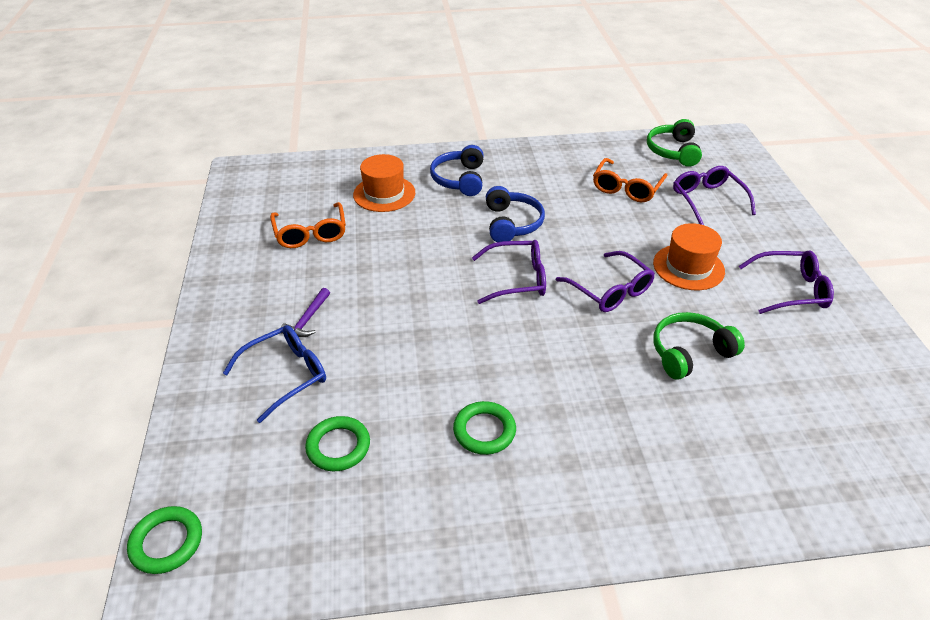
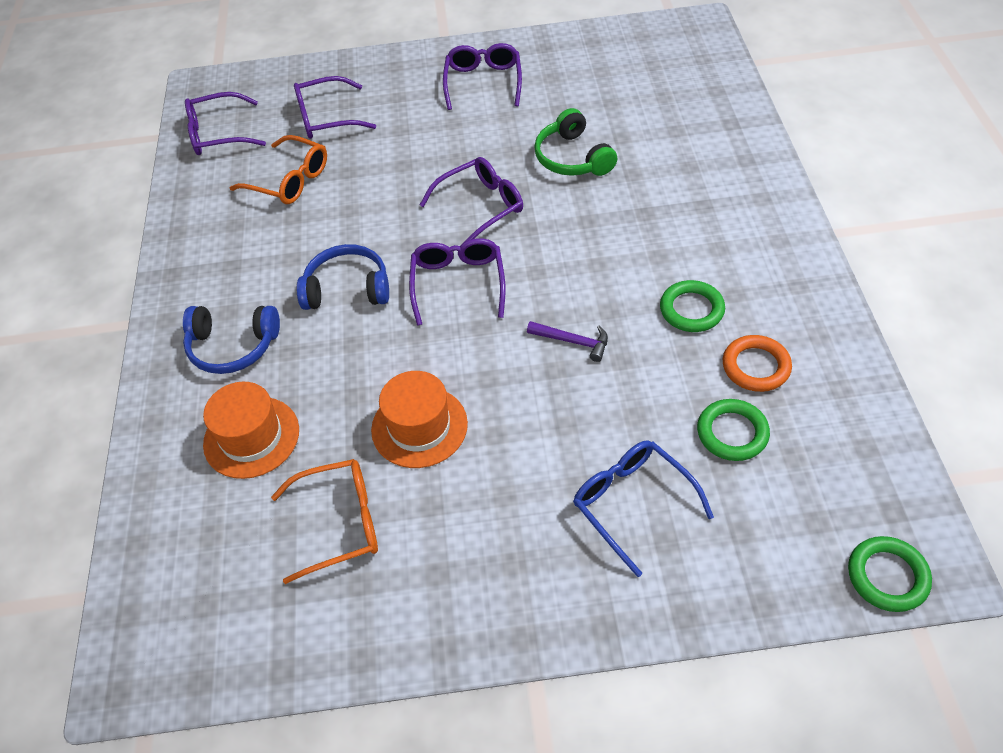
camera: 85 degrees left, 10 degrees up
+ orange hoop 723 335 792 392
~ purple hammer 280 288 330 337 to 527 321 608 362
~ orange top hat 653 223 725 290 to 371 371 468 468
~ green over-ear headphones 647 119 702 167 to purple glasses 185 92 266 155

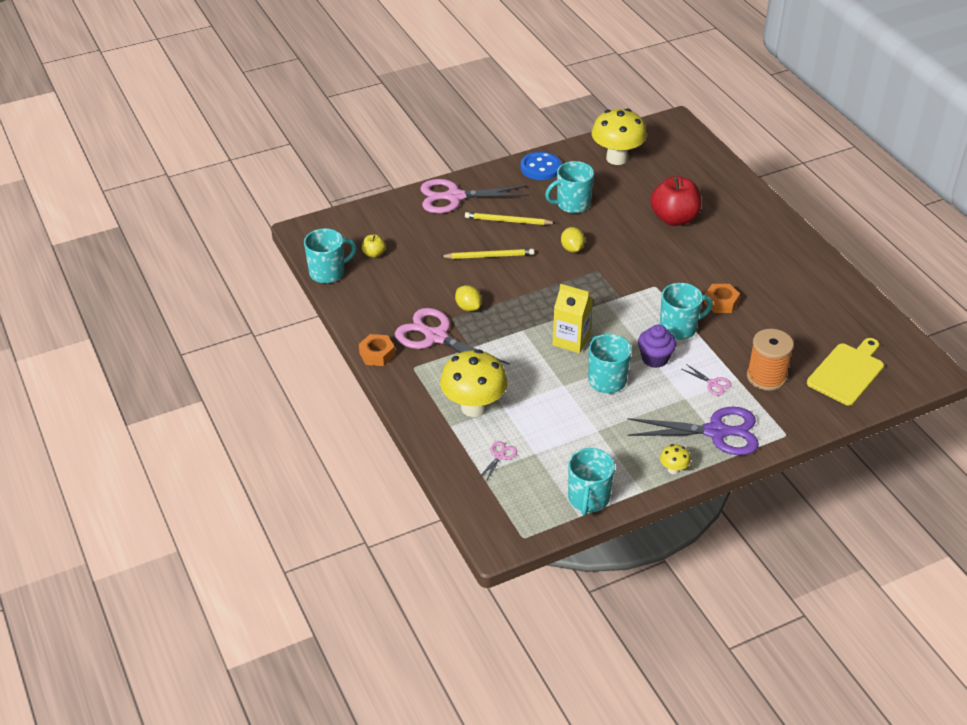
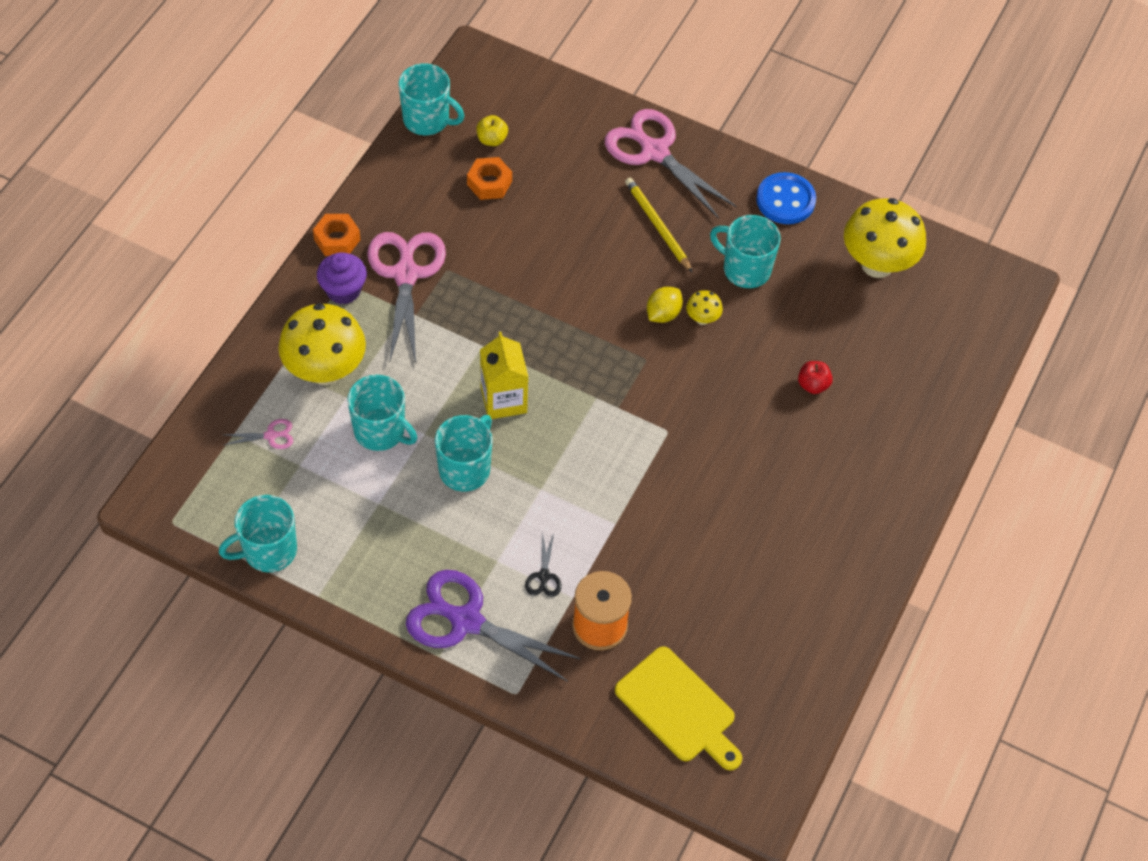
camera: 50 degrees right, 15 degrees up
- golden wooden pencil 440 249 534 259
- golden citrus fruit 455 285 482 311
~ purple cupcake 638 325 676 368 to 317 252 367 304
~ aqua tea mug 660 283 713 340 to 347 375 417 451
~ golden toadstool 660 444 691 474 to 686 290 723 325
~ orange nut 704 284 740 313 to 467 157 512 200
~ pink scissors 682 364 732 396 to black scissors 525 534 562 597
~ purple scissors 627 407 759 455 = 406 570 581 682 150 degrees clockwise
~ golden bread board 807 338 884 406 = 615 646 742 770 45 degrees clockwise
~ crimson toy apple 650 176 701 226 = 798 361 833 394 x0.46

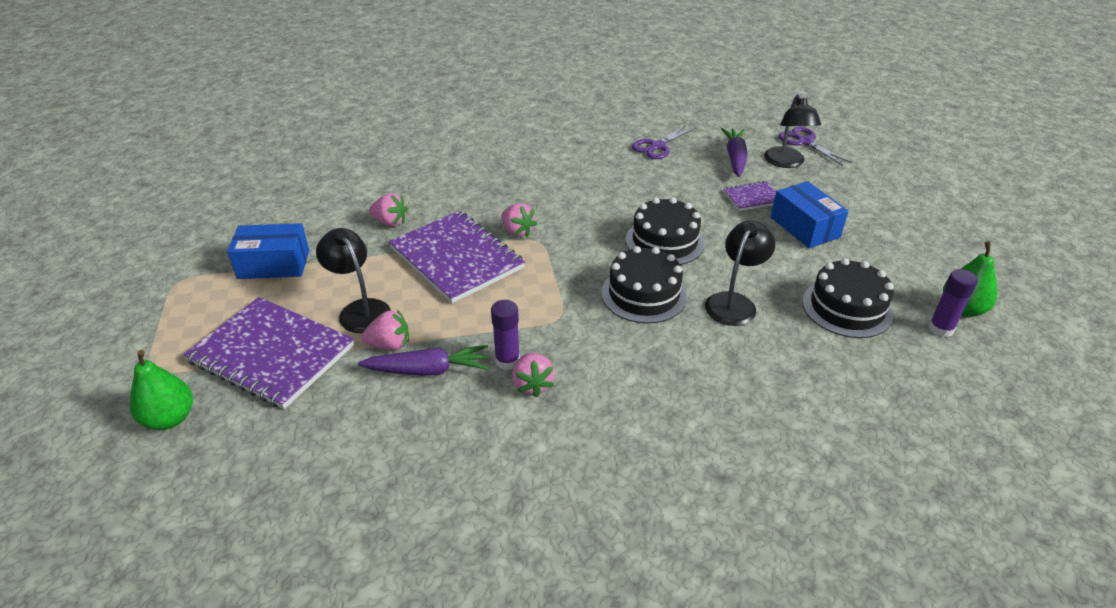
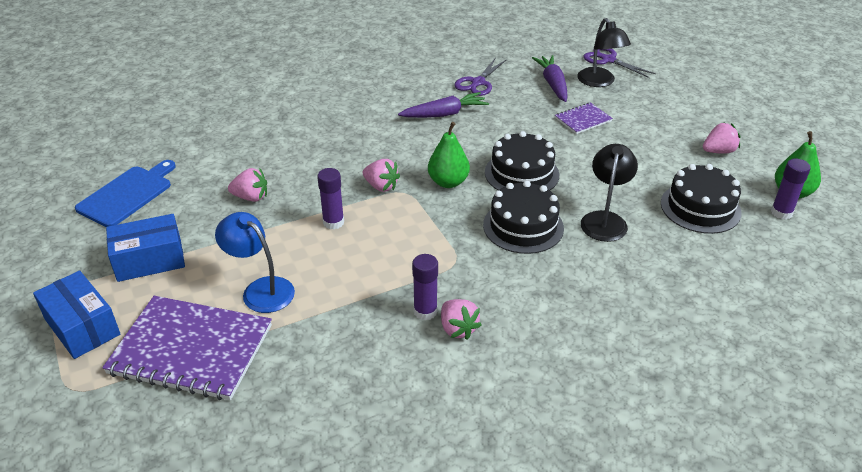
camera: 15 degrees left, 0 degrees up
+ cobalt bread board 75 160 176 227
~ green pear fruit 130 350 193 430 to 428 122 470 188
~ purple root vegetable 358 345 489 376 to 398 92 489 118
~ pink toy strawberry 361 310 409 350 to 703 122 740 154
~ cobalt box 771 181 848 248 to 33 270 120 359
~ purple exercise book 389 211 525 303 to purple glue 317 168 344 229
~ black desk lamp 316 228 391 333 to cobalt desk lamp 215 212 295 313

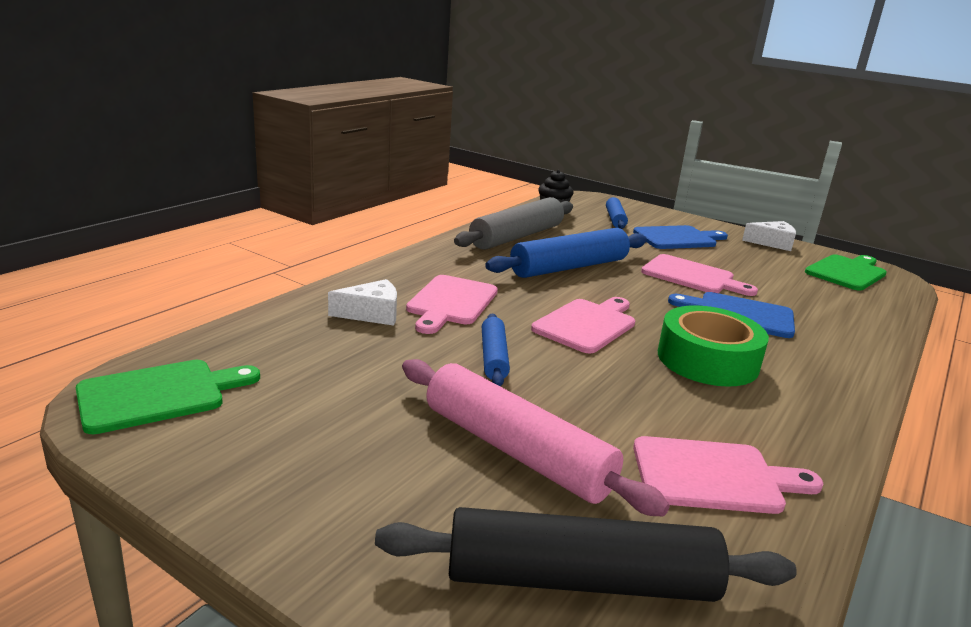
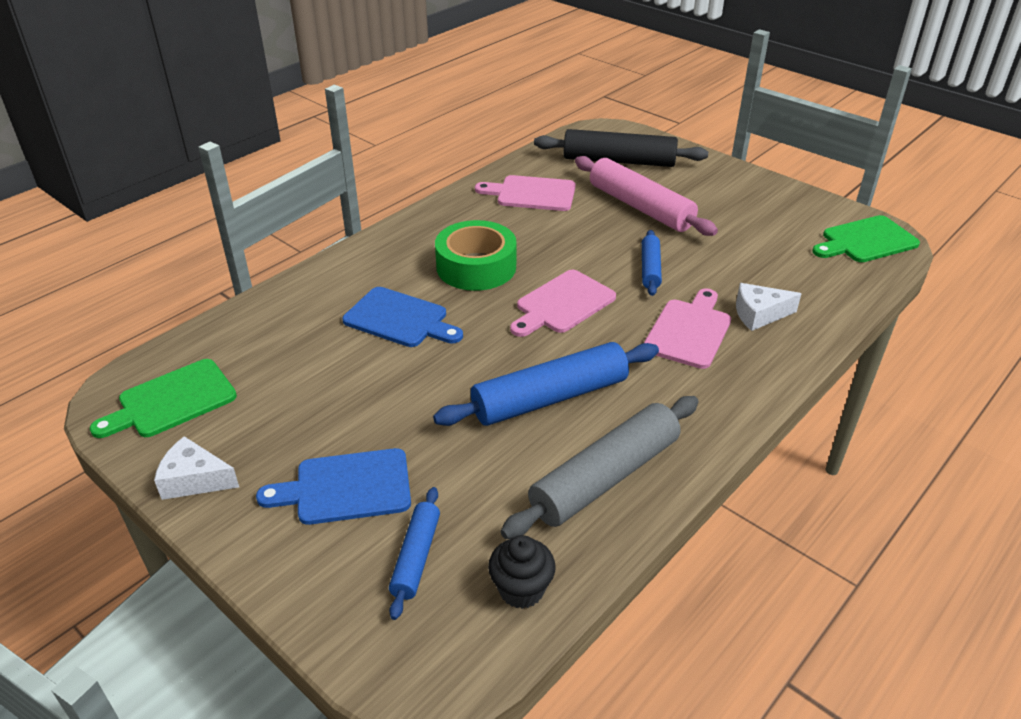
camera: 170 degrees left, 15 degrees up
- pink bread board 641 254 758 296

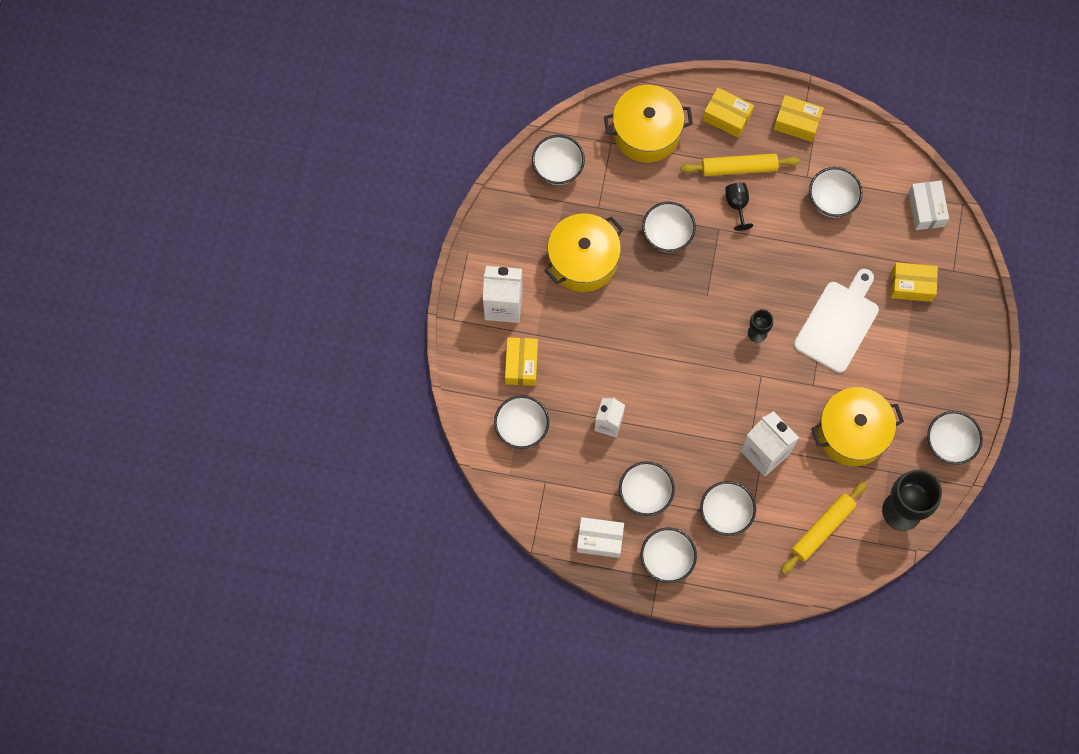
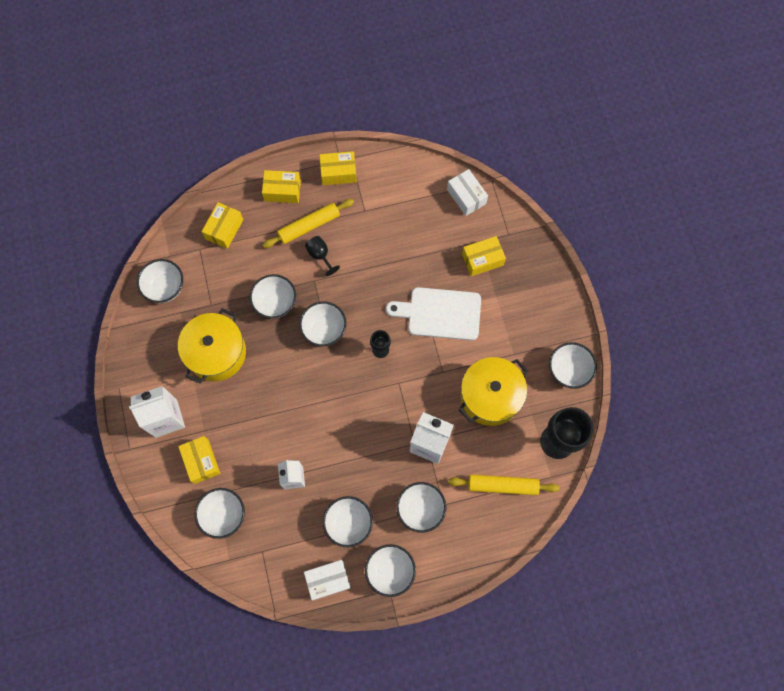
camera: 25 degrees left, 0 degrees up
~ snow-white deep dish 809 167 863 217 to 299 301 347 347
~ golden pot 604 85 693 163 to golden box 202 202 243 249
~ golden pastry roller 781 481 867 574 = 448 475 560 495 75 degrees clockwise
~ snow-white bread board 794 269 879 373 = 386 287 481 340 90 degrees counterclockwise

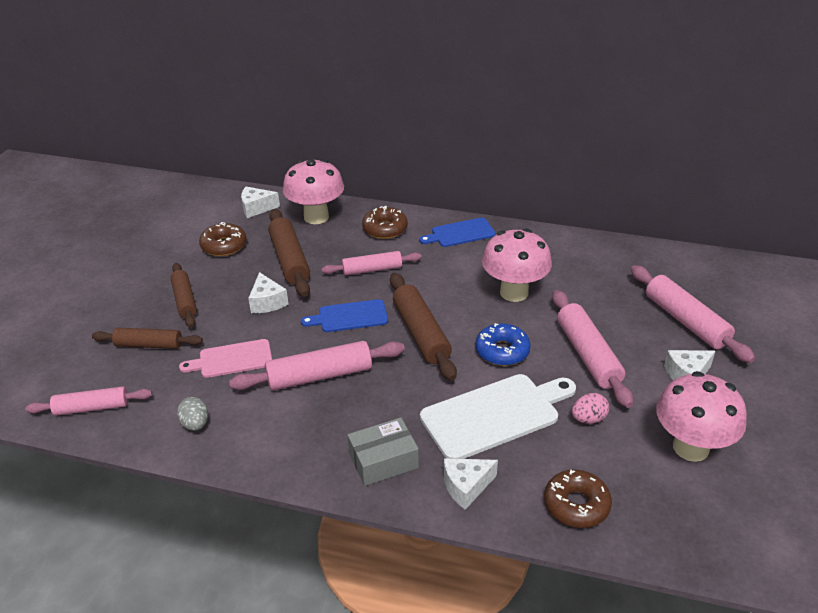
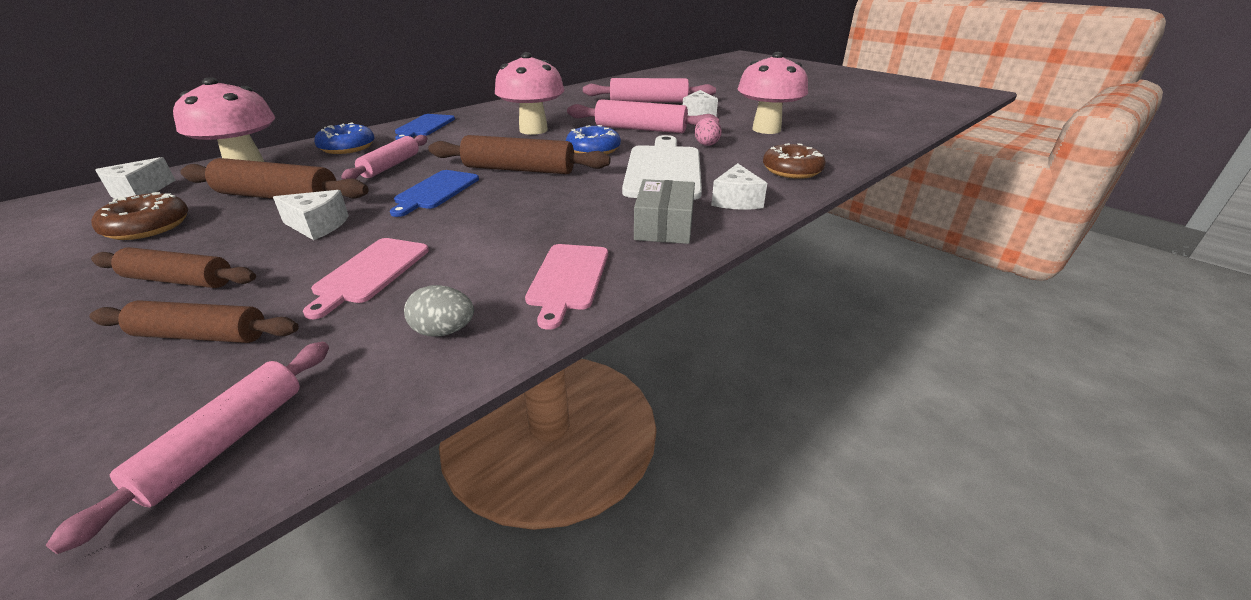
camera: 60 degrees left, 5 degrees down
- pink pastry roller 229 341 405 391
+ pink bread board 525 244 608 330
~ dark brown donut 362 206 408 239 to cobalt donut 314 122 374 154
~ dark brown pastry roller 92 328 203 349 = 89 300 299 343 60 degrees clockwise

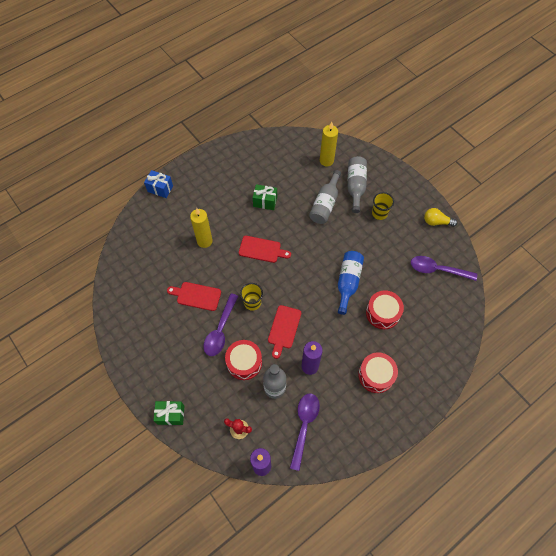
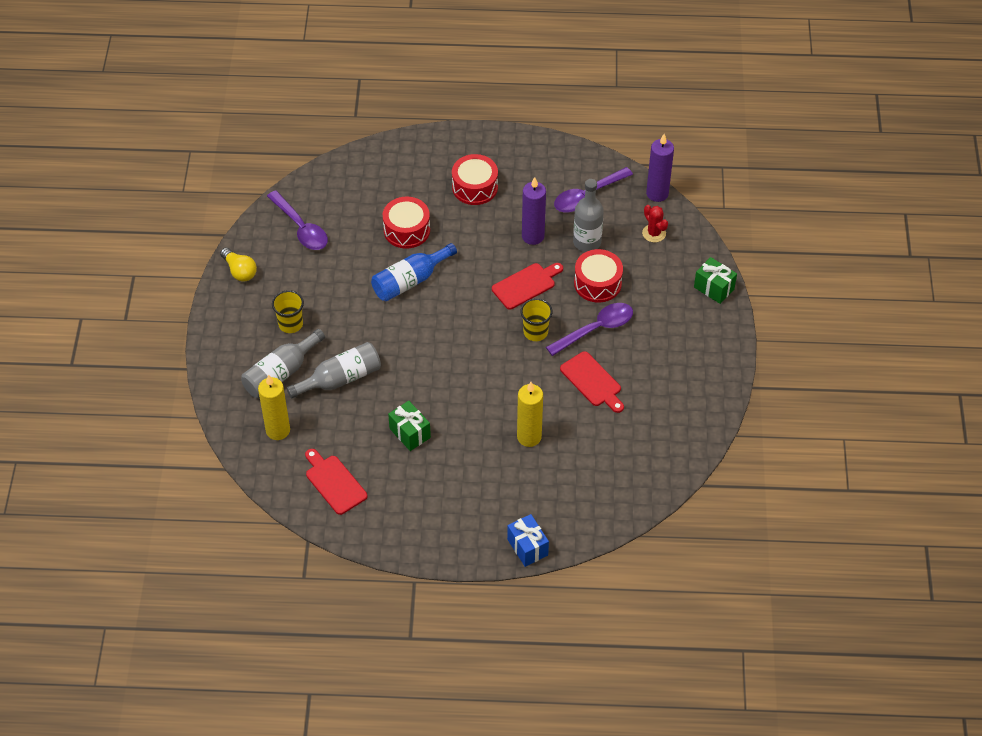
camera: 140 degrees left, 10 degrees down
~ crimson bread board 239 236 291 263 to 305 449 367 515

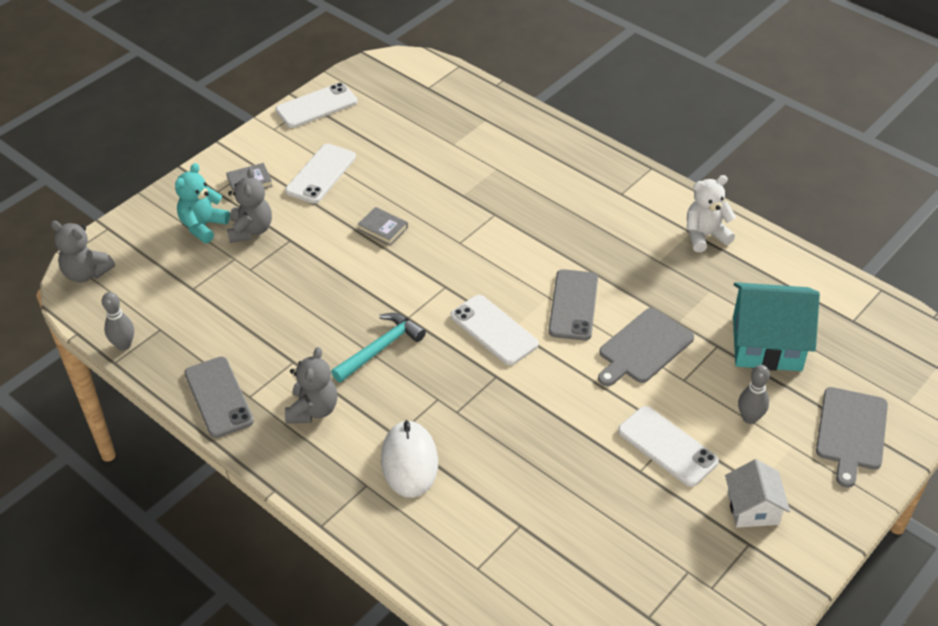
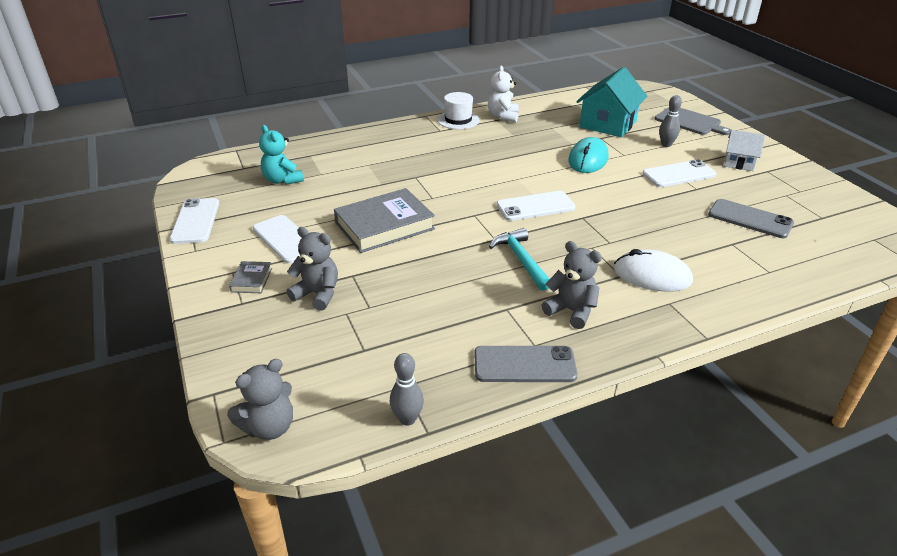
camera: 65 degrees left, 10 degrees down
+ snow-white top hat 437 92 480 129
~ aqua teddy 175 163 230 243 to 259 125 304 185
~ grey mobile phone 549 269 598 340 to 708 199 794 238
~ grey bread board 598 308 694 386 to aqua mouse 568 137 608 173
~ grey hardback 358 207 408 245 = 334 188 435 253 x2.23

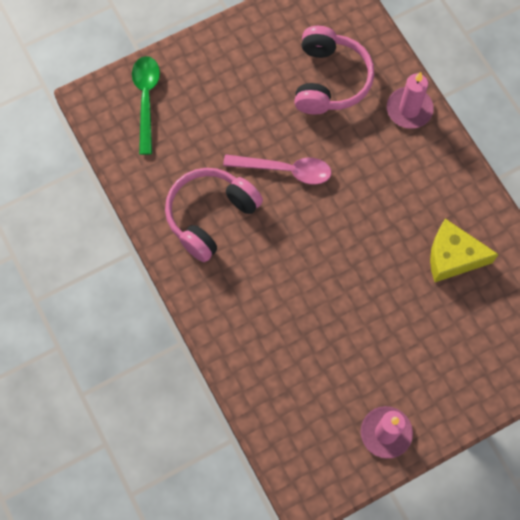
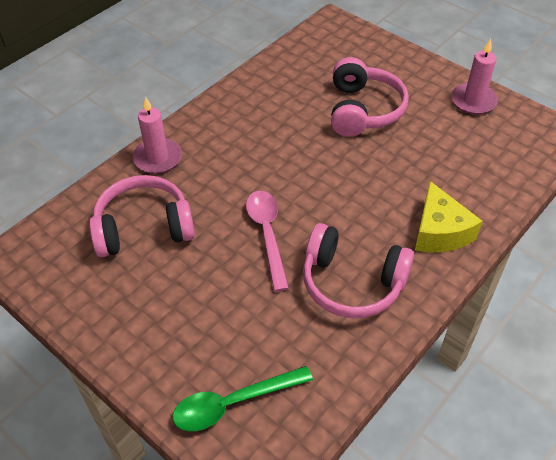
camera: 110 degrees left, 20 degrees down
+ pink over-ear headphones 331 57 409 137
~ golden cheese 430 219 499 282 to 415 181 483 252

